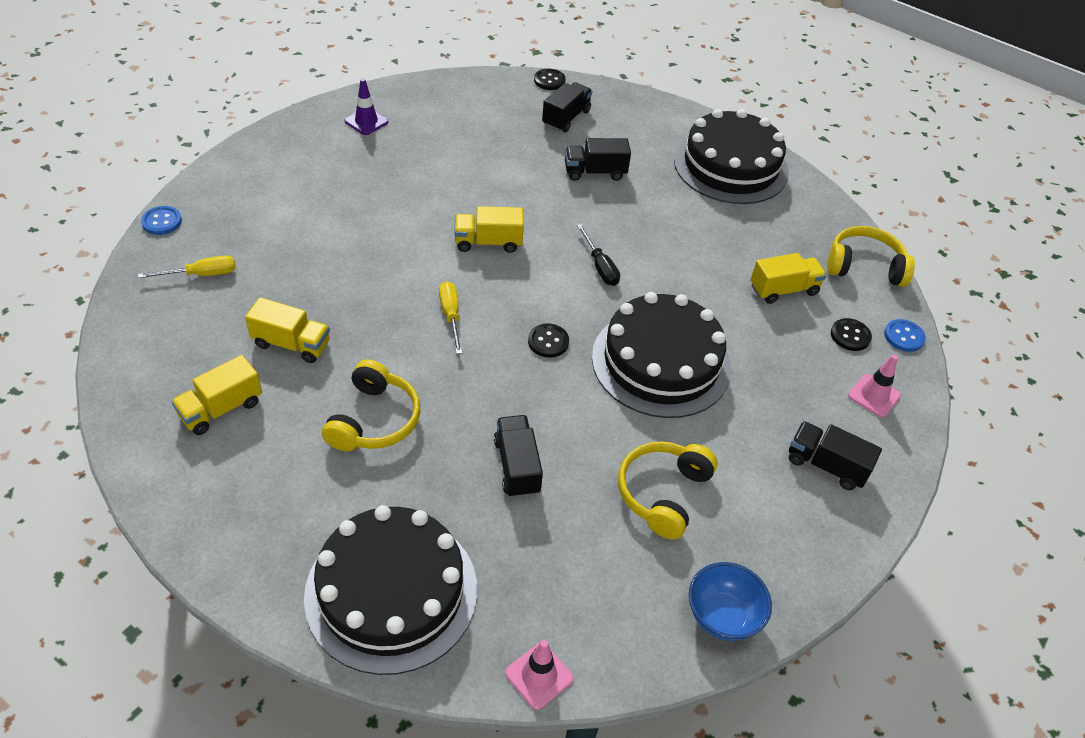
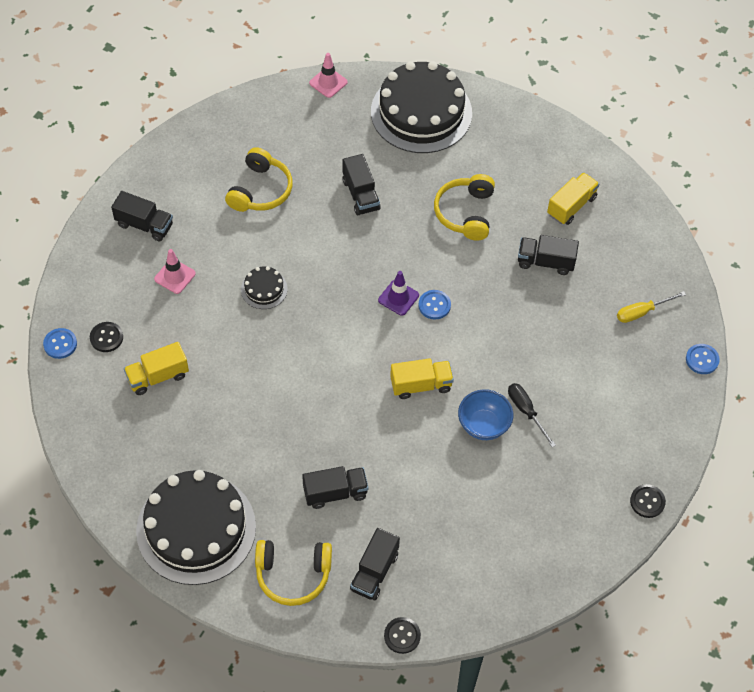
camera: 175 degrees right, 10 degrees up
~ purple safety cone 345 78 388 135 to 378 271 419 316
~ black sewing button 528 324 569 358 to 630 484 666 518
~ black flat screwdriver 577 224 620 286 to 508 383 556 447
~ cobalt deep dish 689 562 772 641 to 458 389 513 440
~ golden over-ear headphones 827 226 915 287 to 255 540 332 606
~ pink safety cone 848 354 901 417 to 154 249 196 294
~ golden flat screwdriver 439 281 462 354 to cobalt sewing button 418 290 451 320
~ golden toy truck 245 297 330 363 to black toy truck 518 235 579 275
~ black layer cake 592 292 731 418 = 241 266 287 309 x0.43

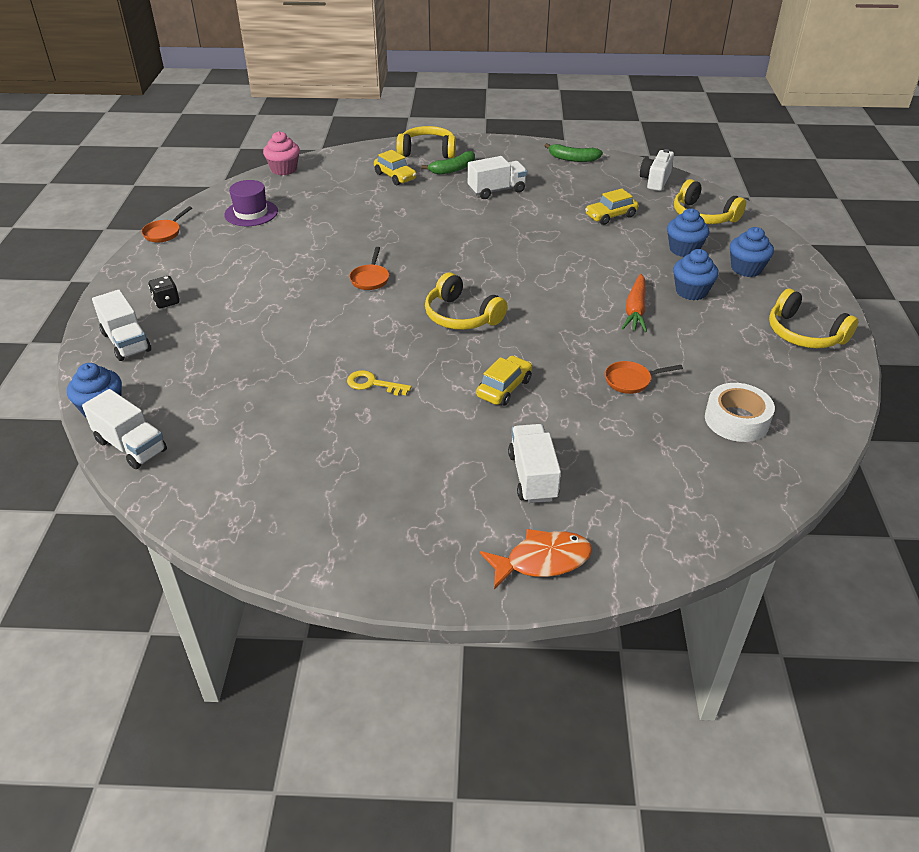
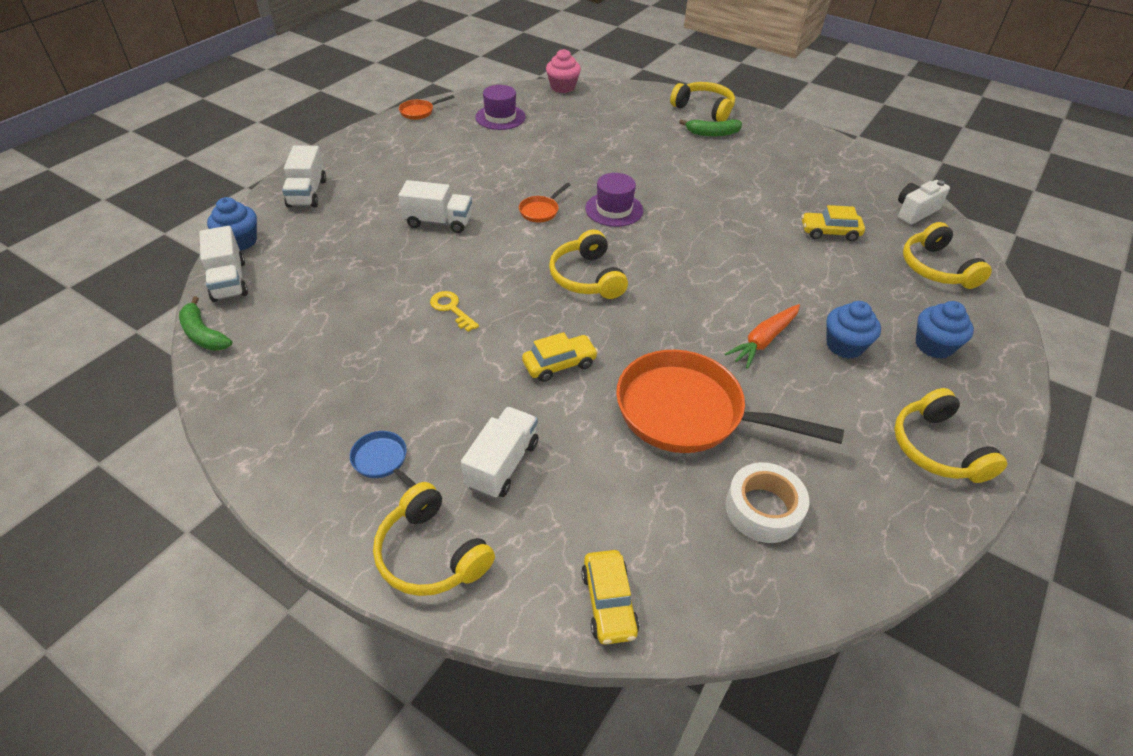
camera: 30 degrees right, 5 degrees up
- black dice 149 276 180 308
- cobalt cupcake 667 208 709 257
+ cobalt pan 350 431 416 488
+ purple top hat 585 173 643 227
~ golden car 374 150 417 185 to 581 550 639 645
~ snow-white toy truck 468 156 527 199 to 399 180 472 233
~ green banana fruit 544 143 603 162 to 179 296 232 351
~ orange toy fish 480 529 592 589 to golden over-ear headphones 373 482 495 596
~ orange pan 605 361 683 394 = 616 350 844 453 x2.43

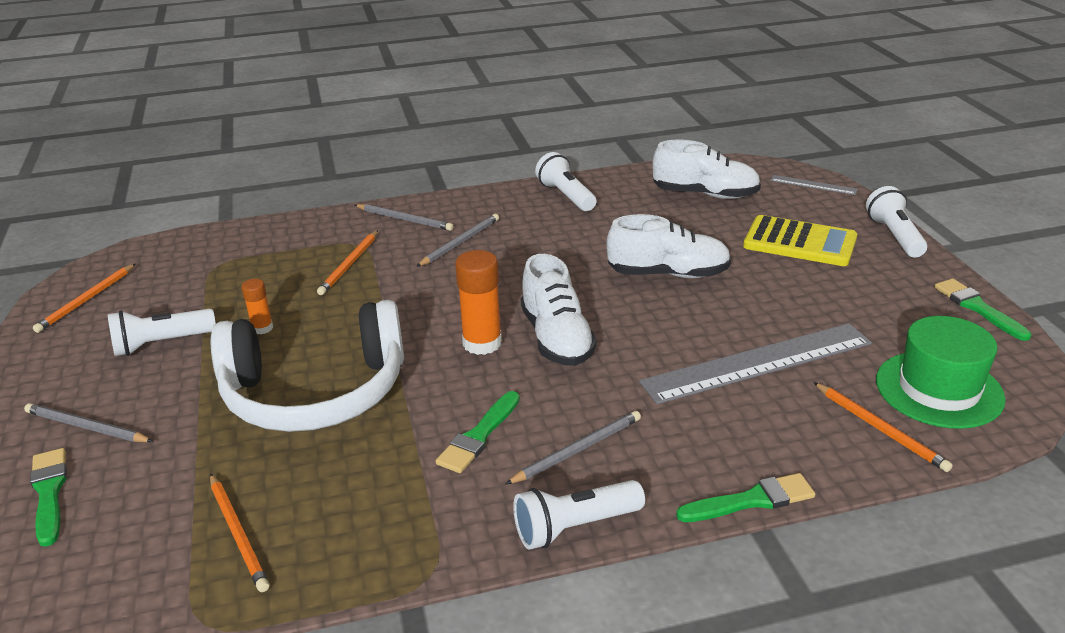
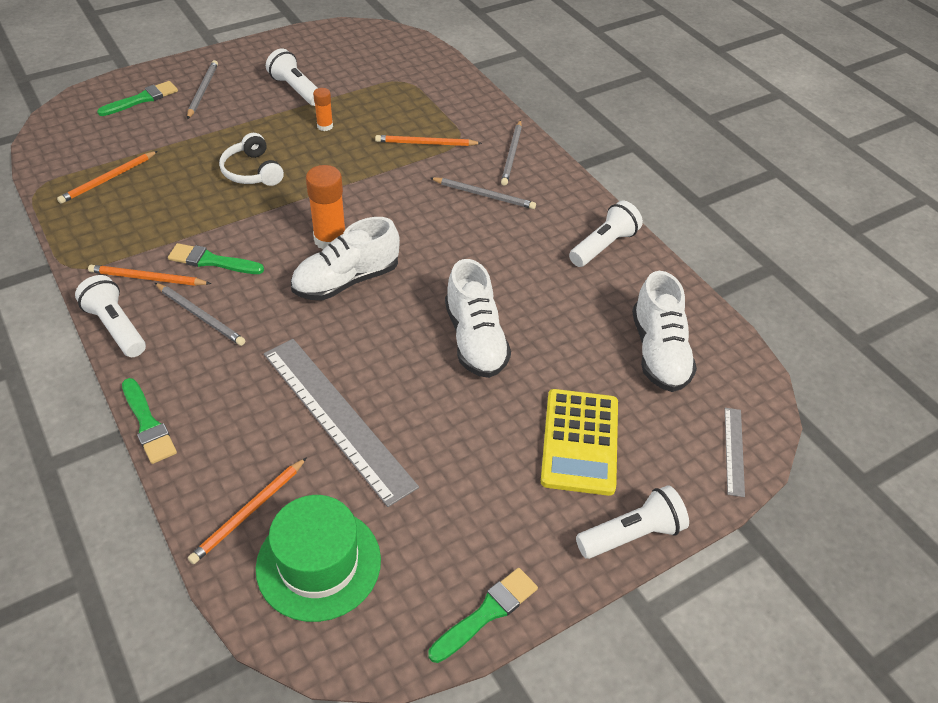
camera: 70 degrees right, 15 degrees up
~ orange wooden pencil 33 264 135 333 to 88 265 211 286
~ snow-white over-ear headphones 211 300 404 432 = 219 133 284 186 x0.47

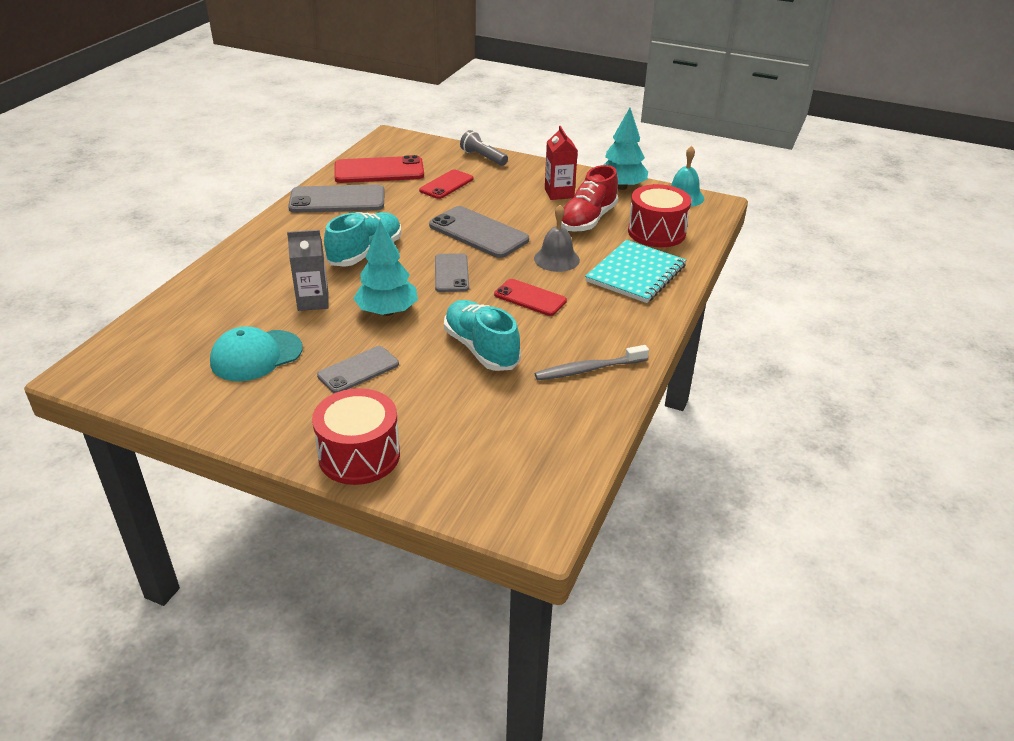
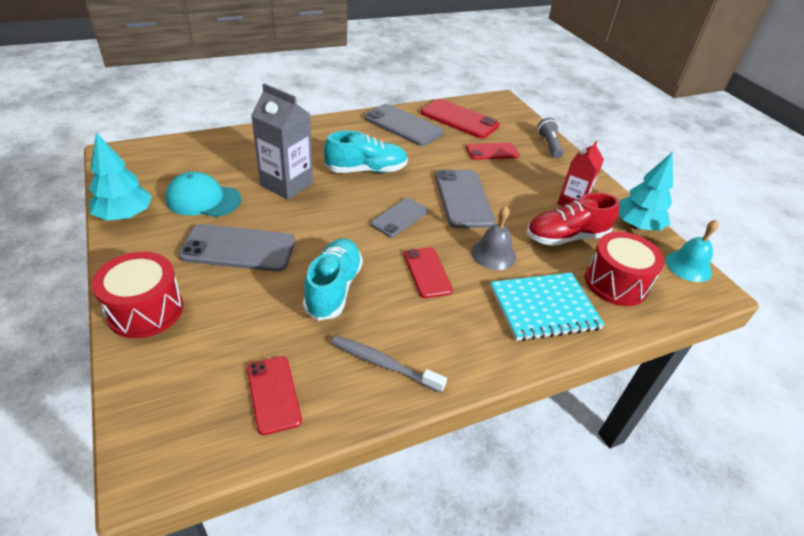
camera: 40 degrees right, 5 degrees up
+ crimson mobile phone 247 356 302 435
~ aqua fir tree 353 221 418 316 to 89 133 152 221
~ grey carton 287 230 329 311 = 251 83 313 199 x1.50
~ grey mobile phone 317 346 399 393 = 179 224 295 272 x1.59

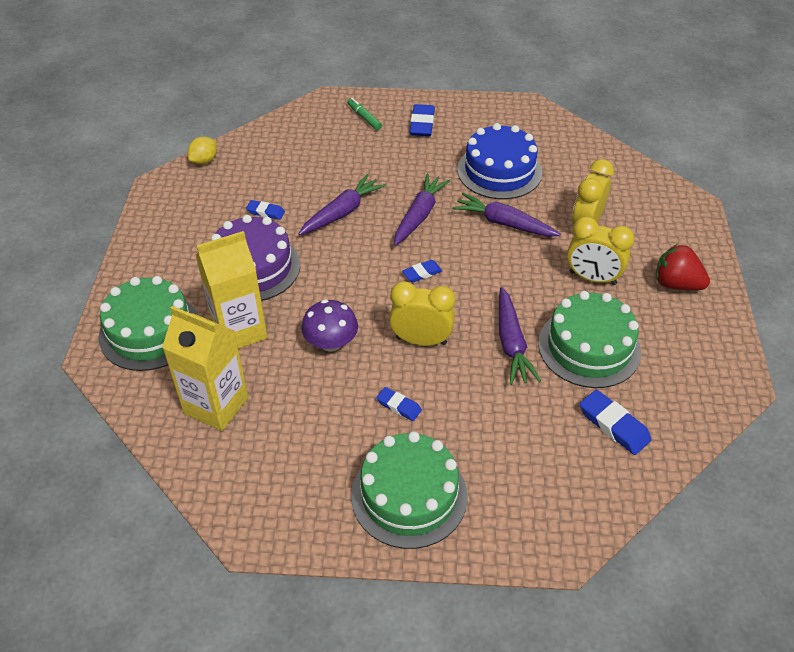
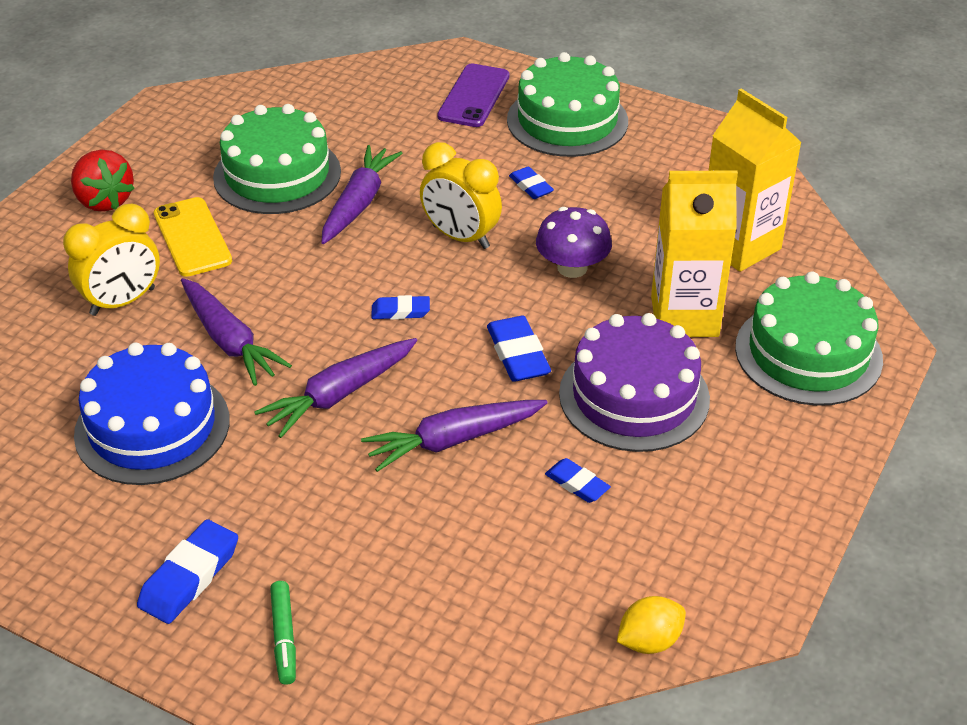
camera: 155 degrees left, 5 degrees down
+ purple mobile phone 437 64 510 127
~ cobalt gum eraser 580 389 652 455 to 487 316 551 382
~ golden clock 567 217 634 285 to golden mobile phone 154 197 232 277

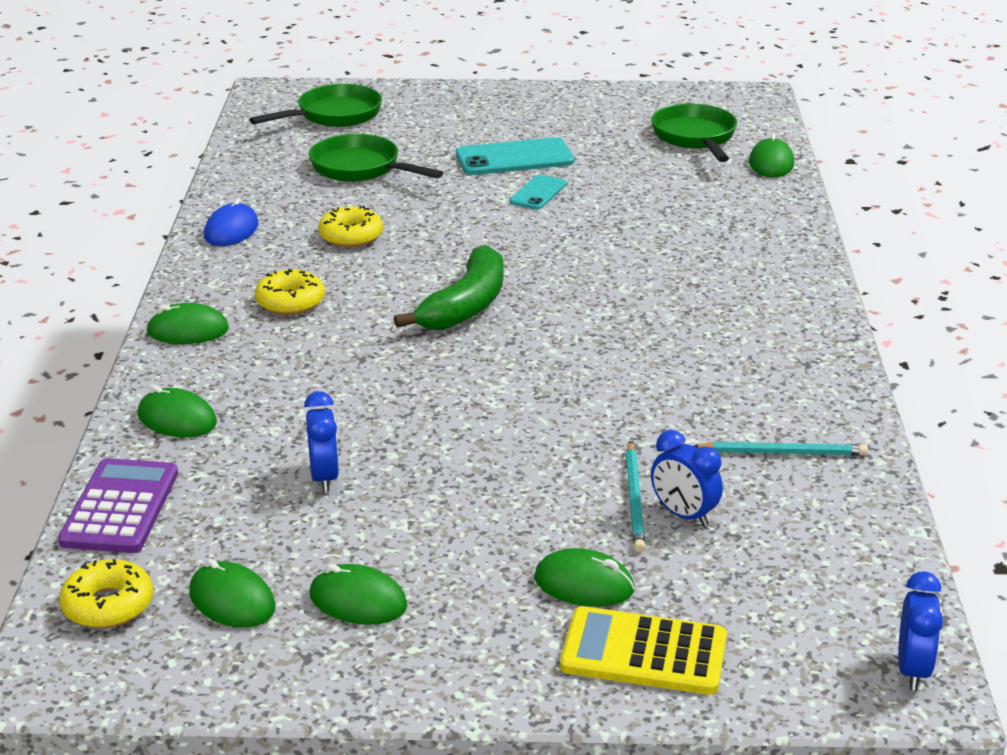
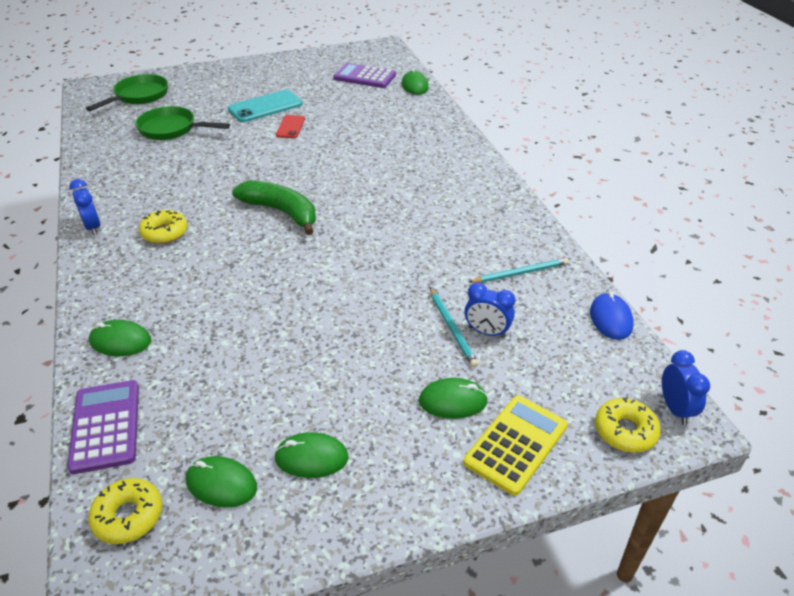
camera: 20 degrees left, 10 degrees up
- green mouse 146 303 229 344
~ cobalt mouse 204 198 259 246 to 590 291 634 340
~ cobalt clock 304 391 339 492 to 69 179 101 235
~ golden donut 318 206 383 247 to 595 397 661 453
~ green pan 651 104 737 162 to purple calculator 333 63 396 88
~ aqua mobile phone 509 174 567 209 to crimson mobile phone 276 115 305 138
~ green banana fruit 394 245 503 330 = 232 180 316 235 60 degrees counterclockwise
~ golden calculator 560 606 727 695 = 463 395 568 496 135 degrees clockwise

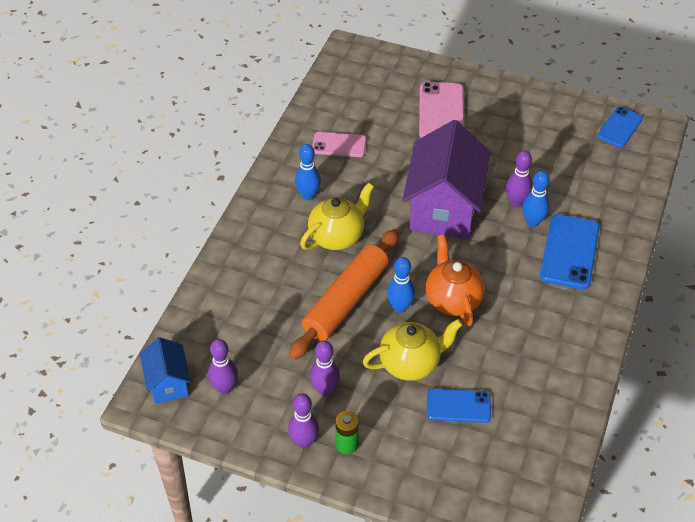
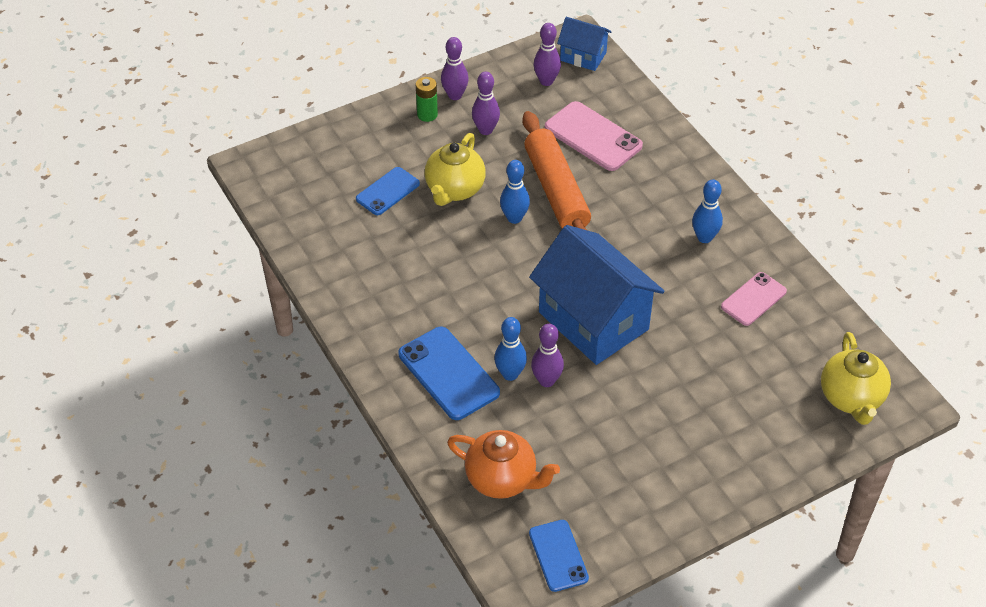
camera: 130 degrees right, 0 degrees up
~ golden teapot 300 183 374 250 to 821 332 891 425
~ pink mobile phone 419 82 464 138 to 545 101 643 171
~ orange teapot 426 235 484 326 to 447 430 560 499
~ purple cottage 403 120 490 239 to cobalt cottage 529 225 665 365

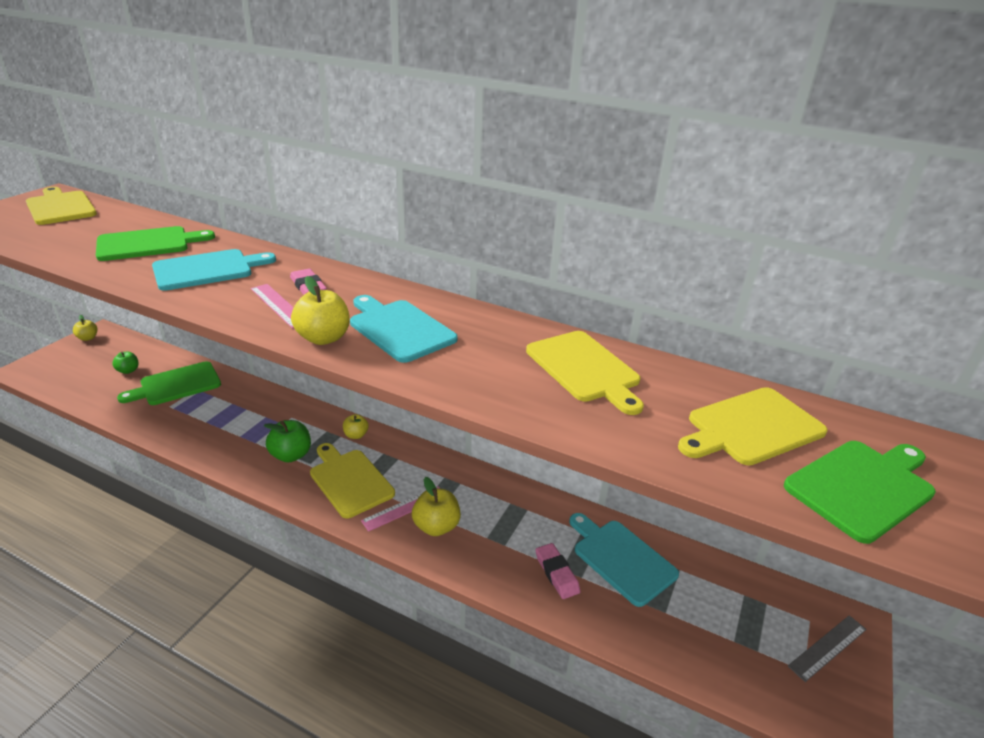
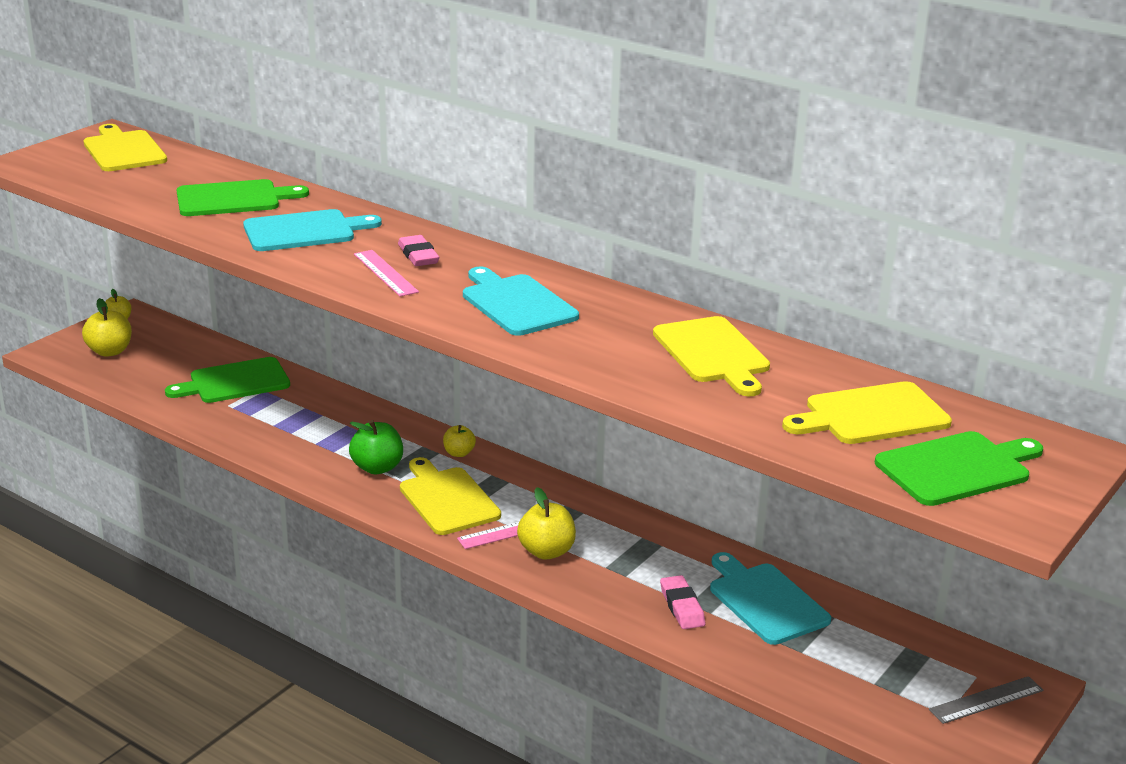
camera: 10 degrees right, 5 degrees down
- green toy apple 113 352 138 374
~ golden toy apple 291 276 350 345 to 82 298 132 357

